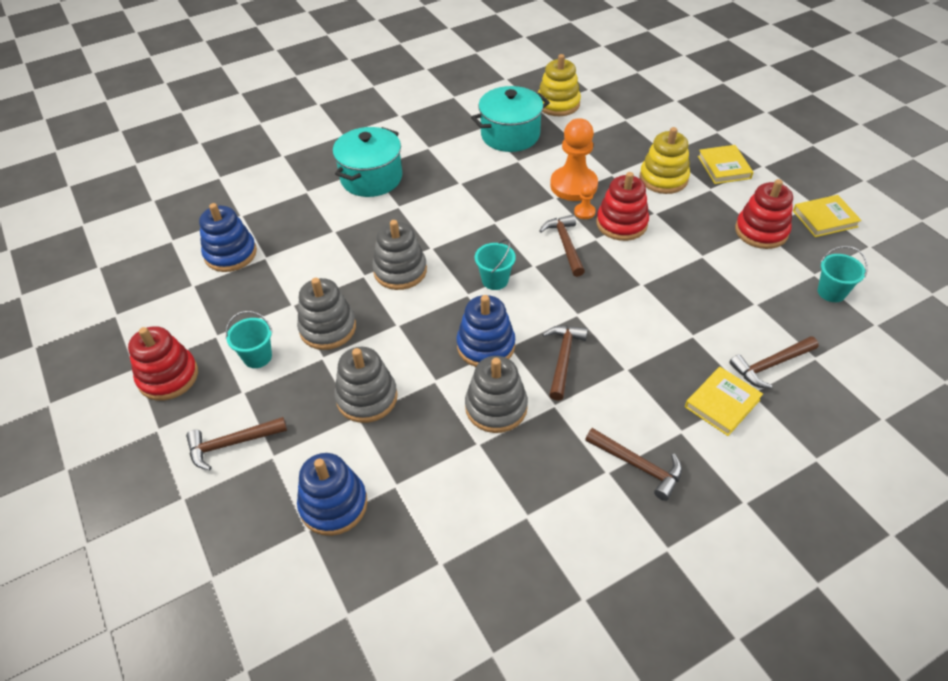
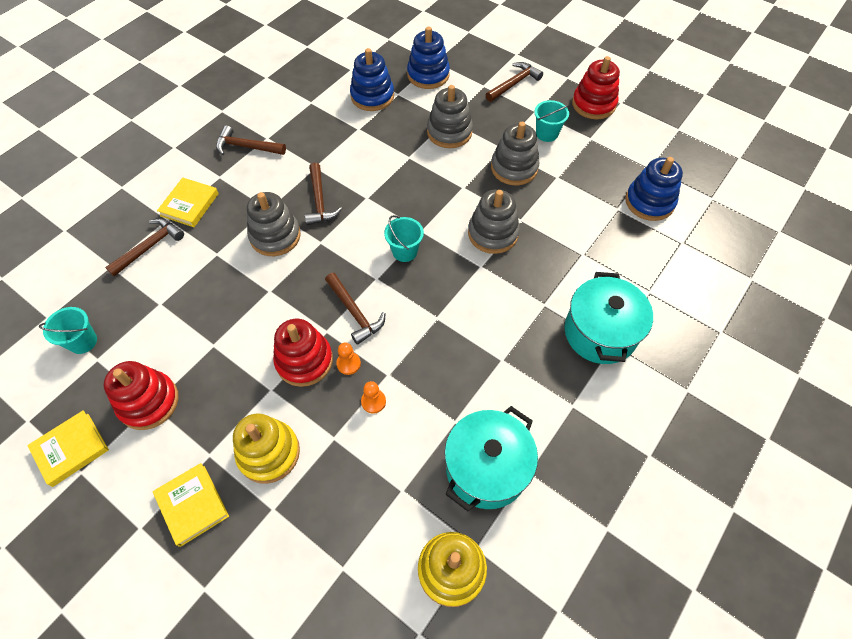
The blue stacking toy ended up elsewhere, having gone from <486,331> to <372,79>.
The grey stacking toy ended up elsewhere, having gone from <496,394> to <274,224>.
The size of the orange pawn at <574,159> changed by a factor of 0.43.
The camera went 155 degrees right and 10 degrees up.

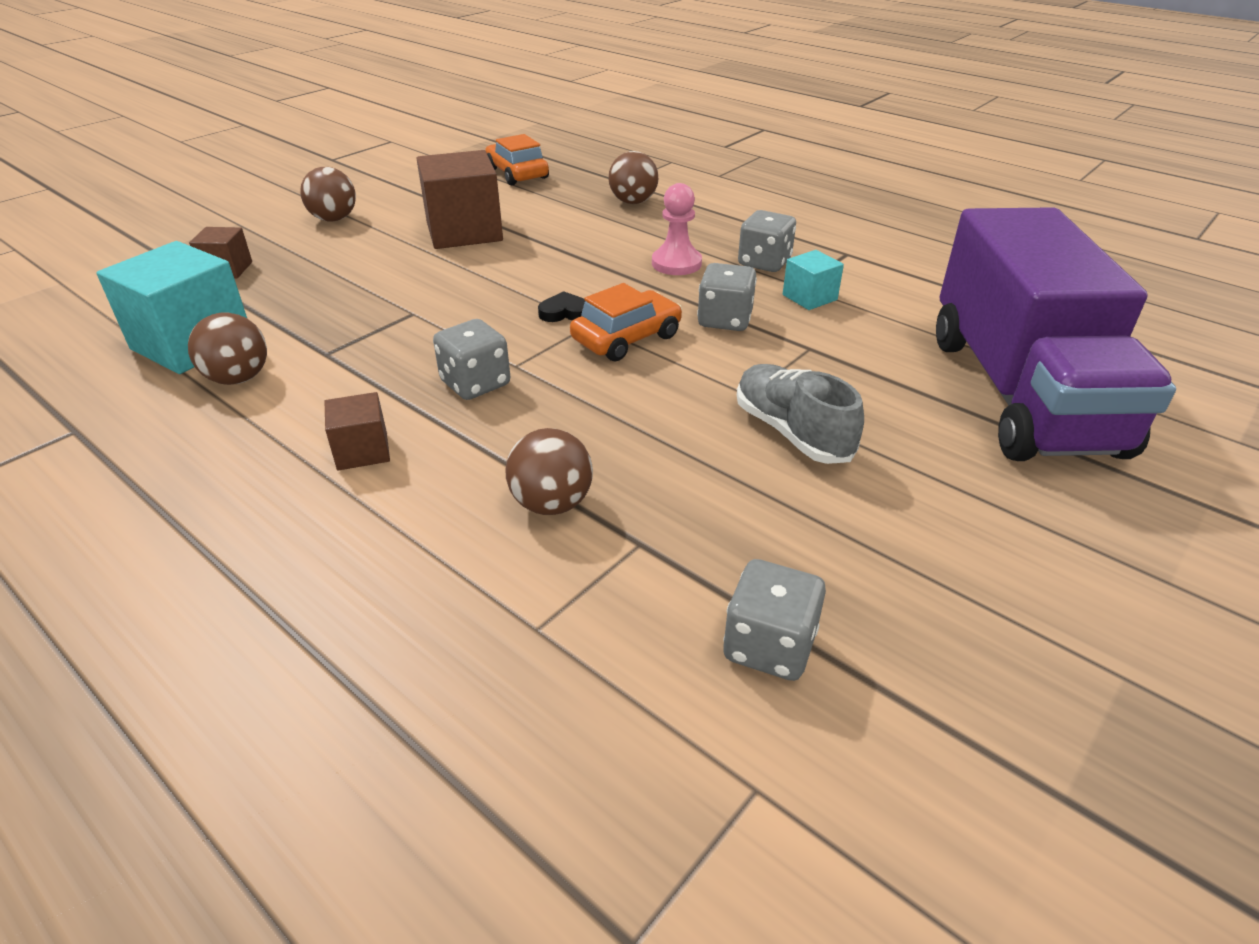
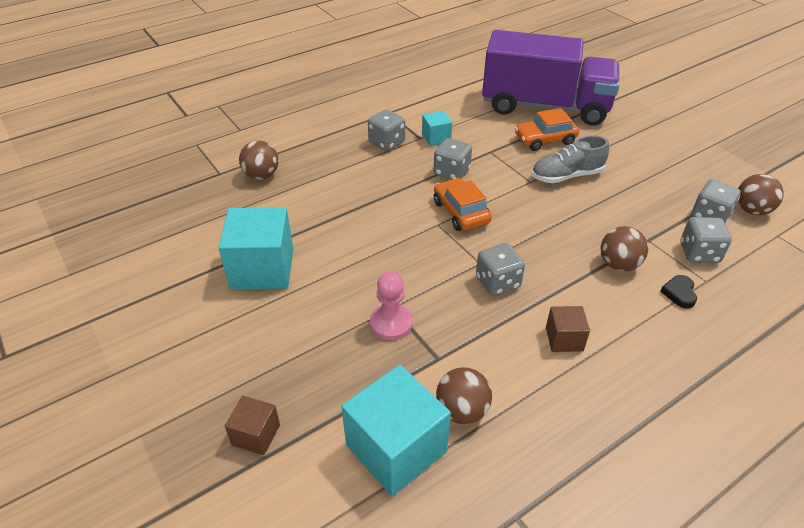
The brown ball ended up elsewhere, having gone from <328,194> to <761,194>.
What was the brown cube at <459,199> turned into the turquoise cube at <255,248>.
The orange car ended up elsewhere, having gone from <517,159> to <547,129>.
The black heart ended up elsewhere, having gone from <561,306> to <678,292>.
The pink pawn ended up elsewhere, having gone from <677,229> to <391,305>.
The second view gained the grey dice at <706,240>.
The camera went 75 degrees left and 5 degrees up.

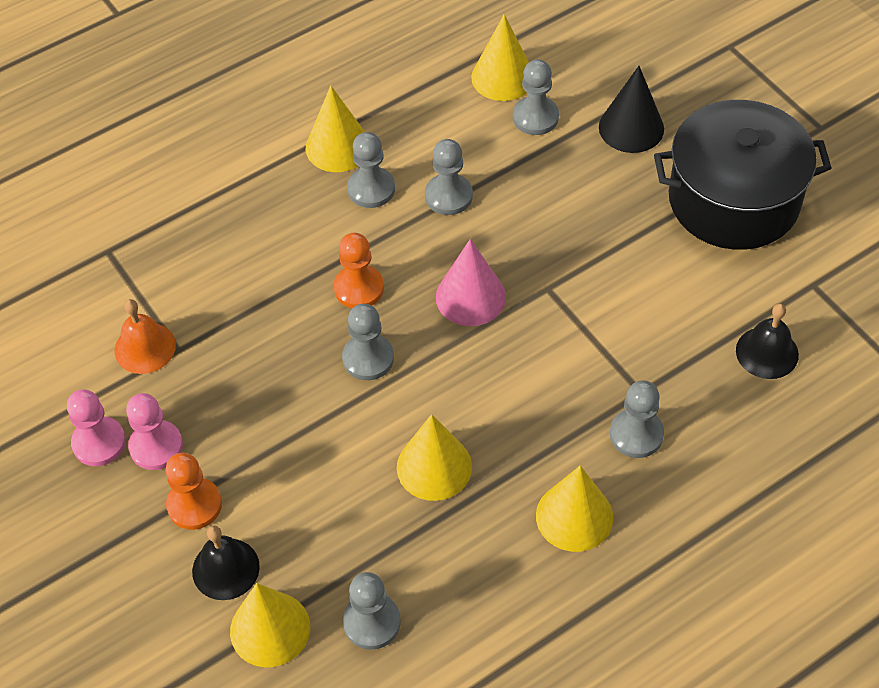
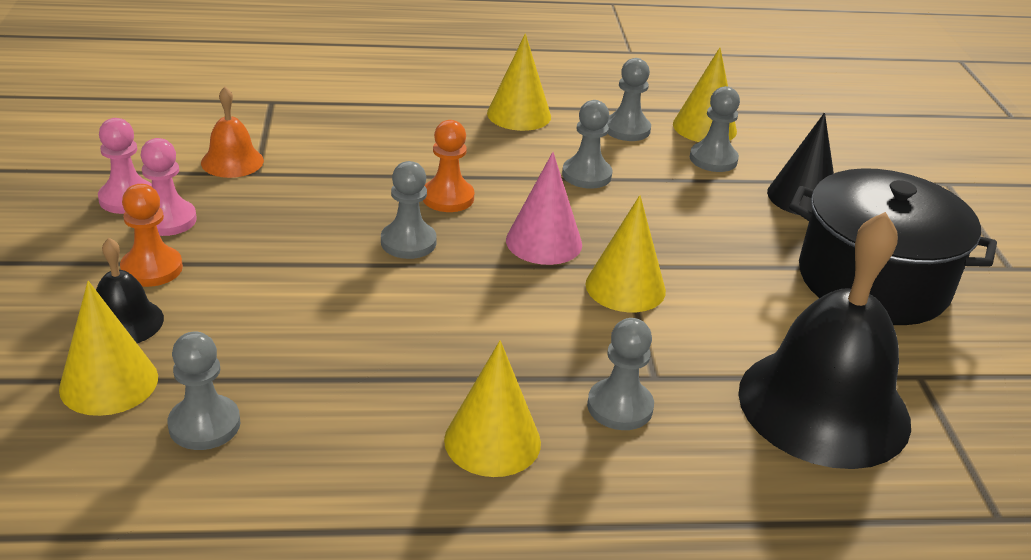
The grey pawn ended up elsewhere, having gone from <371,170> to <629,99>.
The yellow cone ended up elsewhere, having gone from <434,457> to <625,253>.
The size of the black bell at <767,341> changed by a factor of 2.19.
The camera went 25 degrees right and 20 degrees down.

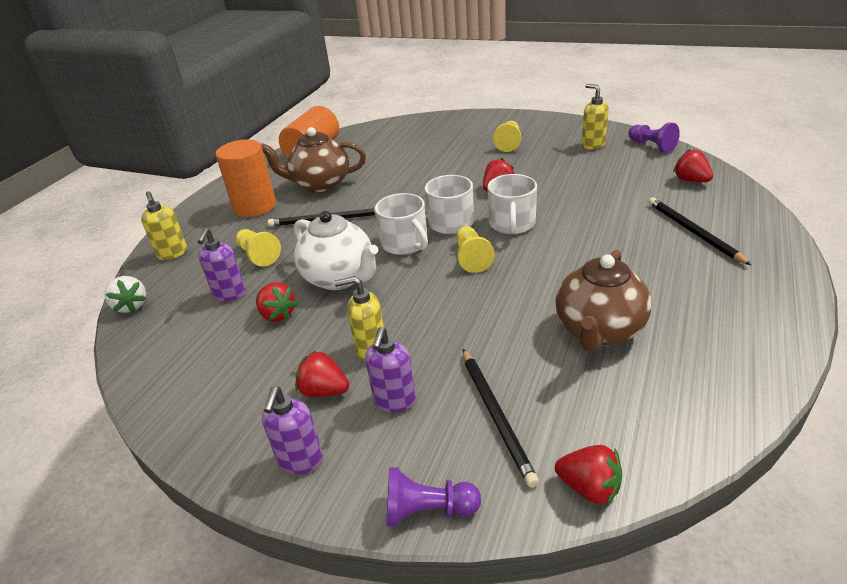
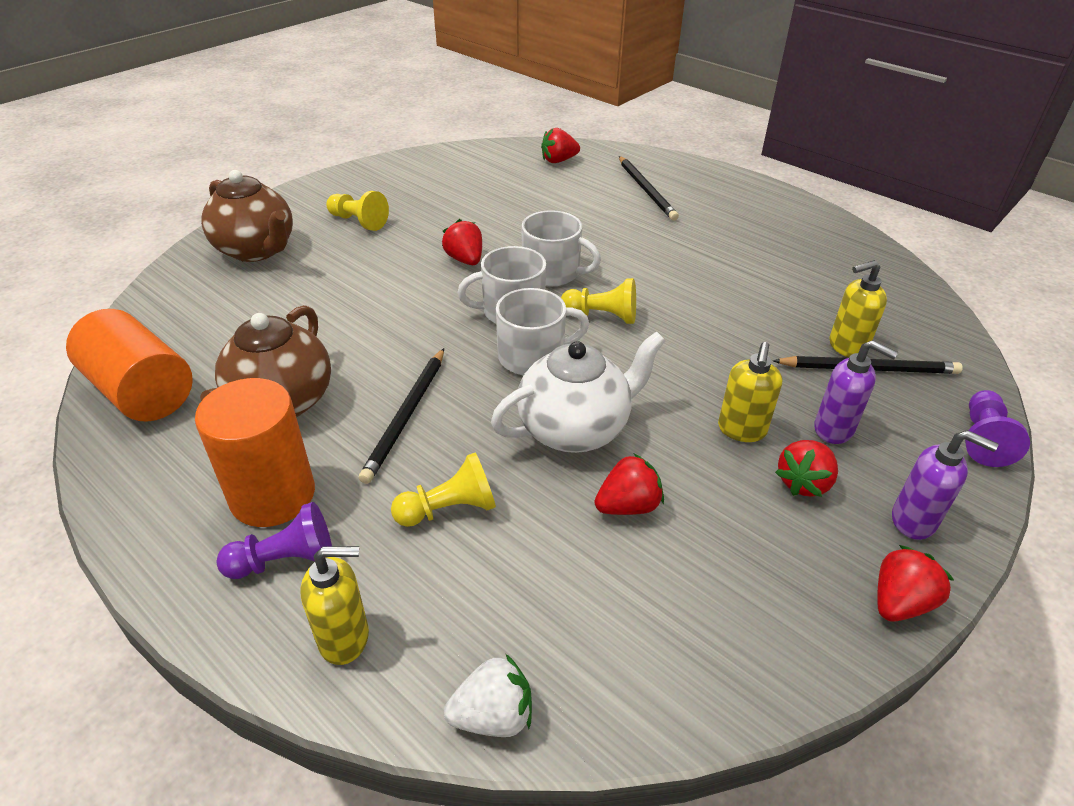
The second view lost the purple soap dispenser at <221,264>.
The brown teapot ended up elsewhere, having gone from <603,300> to <247,216>.
The red strawberry ended up elsewhere, having gone from <588,475> to <915,583>.
The yellow soap dispenser ended up elsewhere, having gone from <595,116> to <858,308>.
The purple pawn ended up elsewhere, having gone from <654,137> to <274,540>.
The black pencil at <700,231> ended up facing another way, 105 degrees counterclockwise from before.
The camera went 75 degrees left and 5 degrees up.

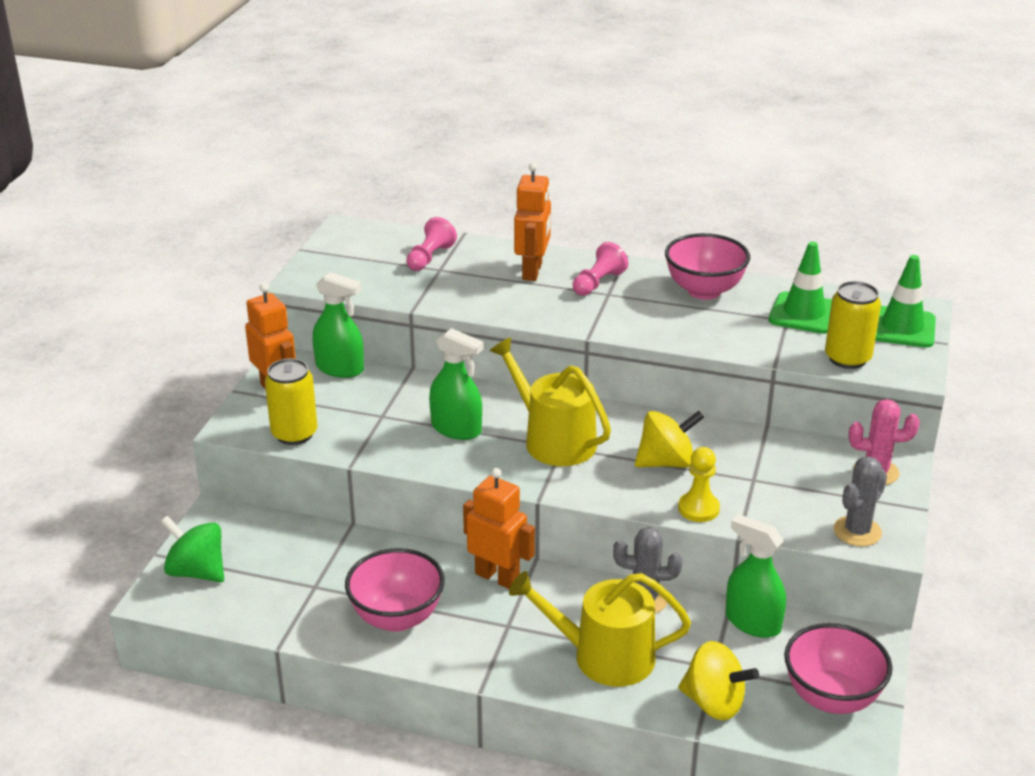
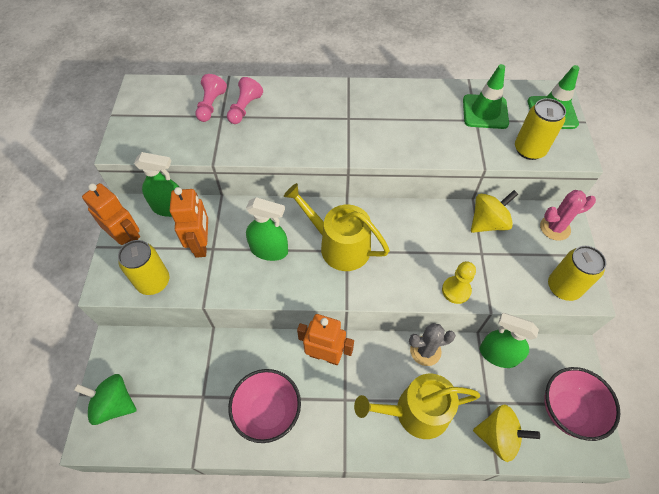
The orange robot ended up elsewhere, having gone from <532,222> to <189,222>.
The pink pawn ended up elsewhere, having gone from <600,269> to <245,100>.
The yellow spinning top ended up elsewhere, having gone from <669,439> to <494,211>.
The second view lost the pink bowl at <707,266>.
Where the grey cactus stood at <860,501>, the yellow can came to stand at <577,273>.
The camera went 15 degrees left and 25 degrees up.

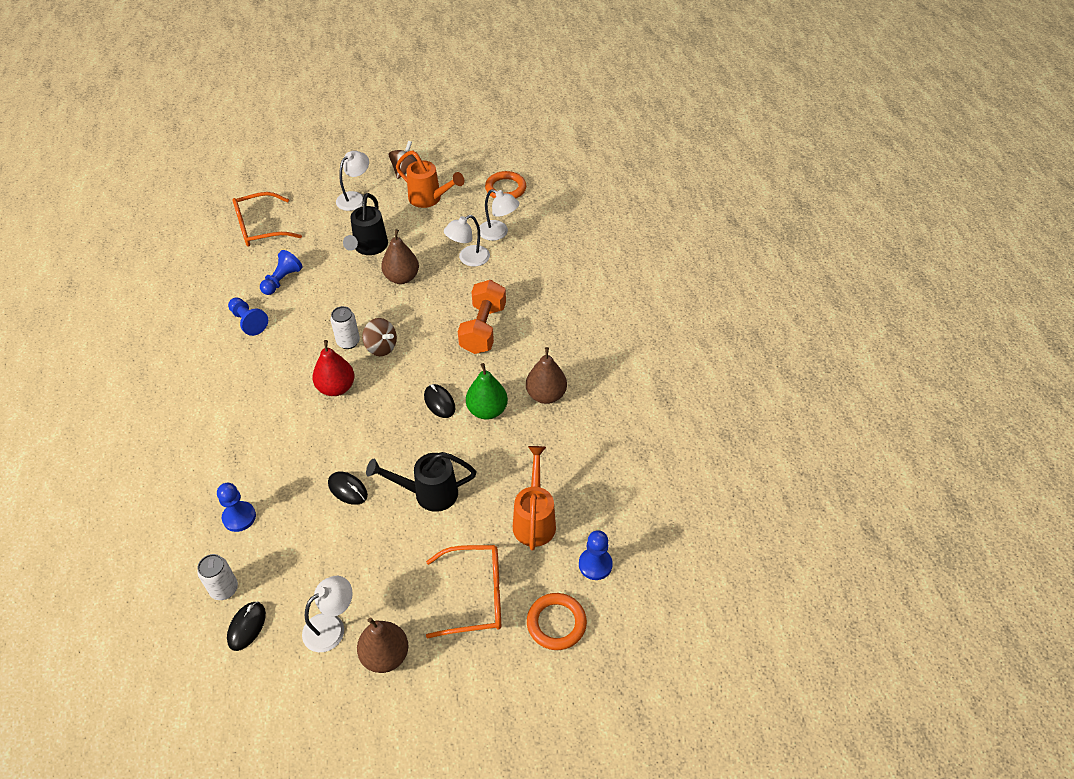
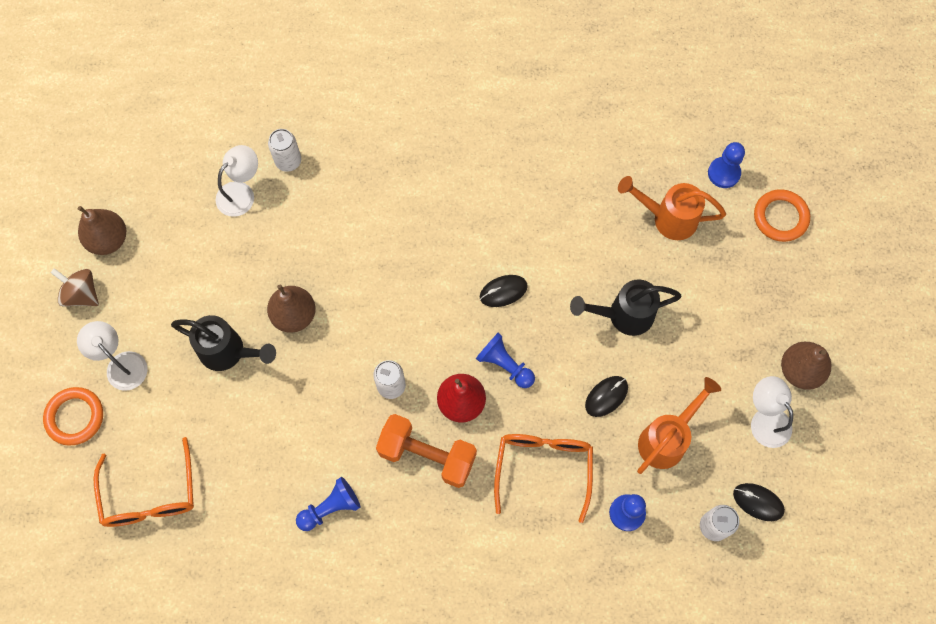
The blue pawn ended up elsewhere, having gone from <281,272> to <505,360>.
The second view lost the brown spinning top at <379,337>.
The black watering can at <421,482> ended up facing another way, 75 degrees clockwise from before.
The orange watering can ended up elsewhere, having gone from <430,179> to <679,425>.
The orange glasses ended up elsewhere, having gone from <463,592> to <543,478>.
The second view lost the white lamp at <467,241>.
The orange dumbbell ended up elsewhere, having gone from <482,317> to <426,451>.
The second view lost the green pear at <487,391>.
The orange ring ended up elsewhere, having gone from <505,184> to <73,416>.
The brown pear ended up elsewhere, having gone from <546,375> to <102,230>.
The second view gained the white can at <284,150>.
The camera went 80 degrees left and 20 degrees up.

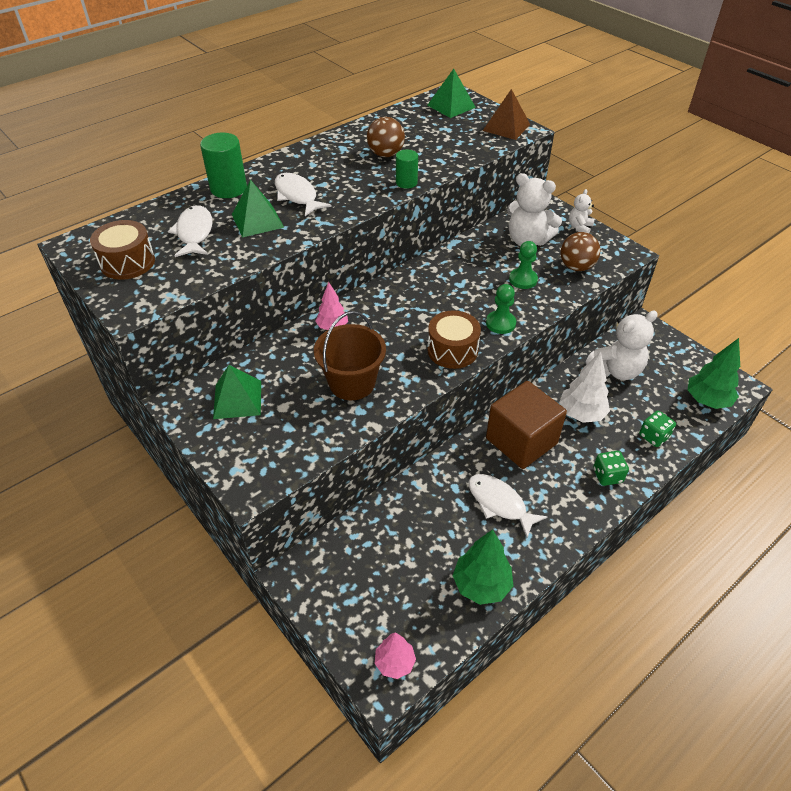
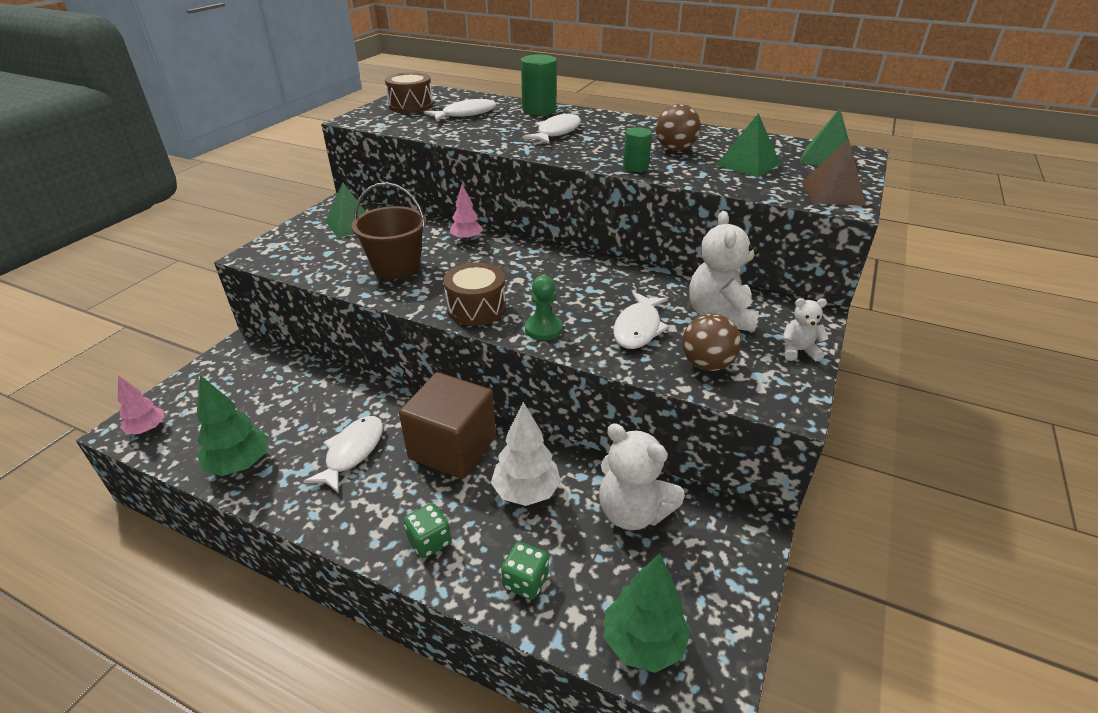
The green pyramid ended up elsewhere, having gone from <258,209> to <748,145>.
Where the green pawn stood at <523,265>, the white fish came to stand at <642,320>.
The camera went 65 degrees right and 10 degrees down.

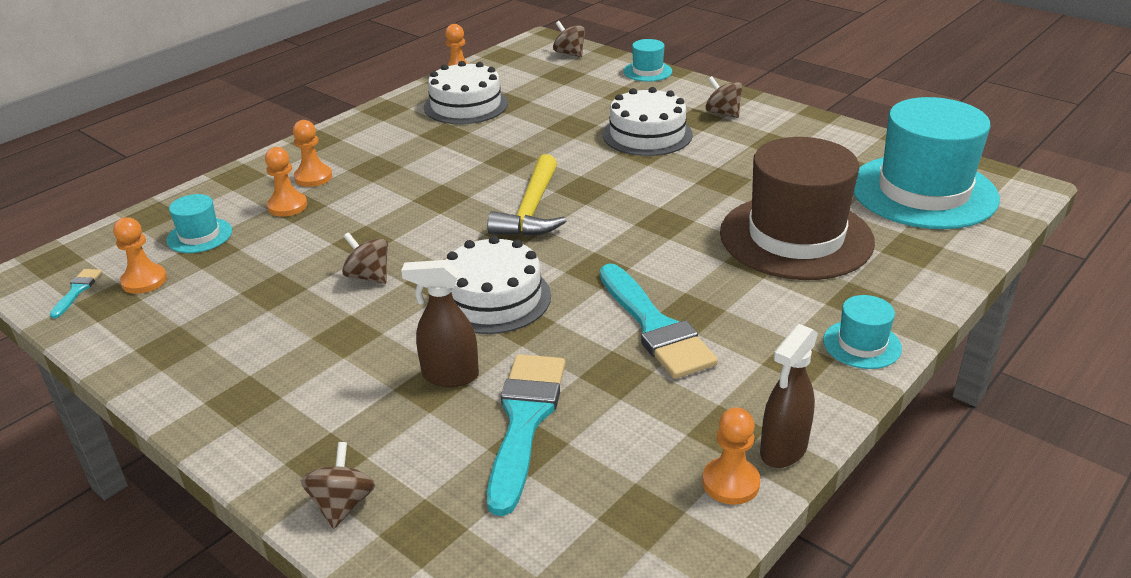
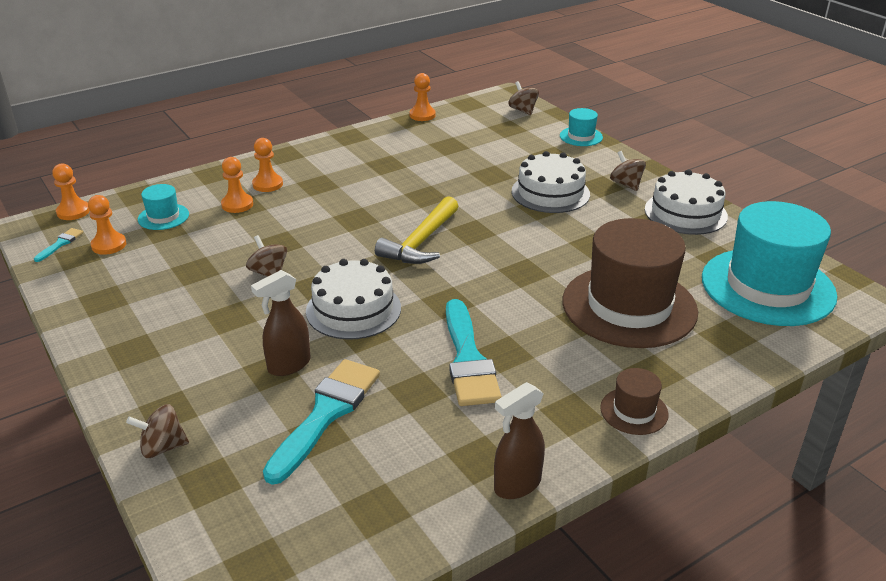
The brown spinning top at <338,485> ended up facing another way, 120 degrees counterclockwise from before.
The brown spray bottle at <440,323> ended up facing another way, 60 degrees counterclockwise from before.
The white cake ended up elsewhere, having gone from <466,92> to <686,202>.
The orange pawn ended up elsewhere, having gone from <731,456> to <71,191>.
What was the turquoise hat at <862,332> turned into the brown hat at <634,401>.
The camera went 15 degrees right and 0 degrees up.

